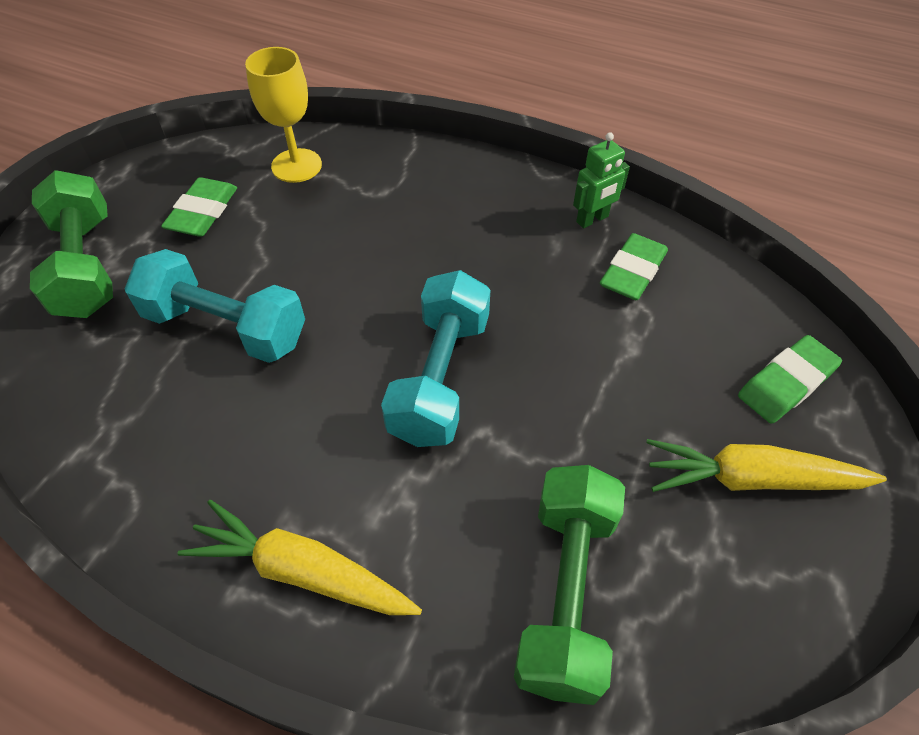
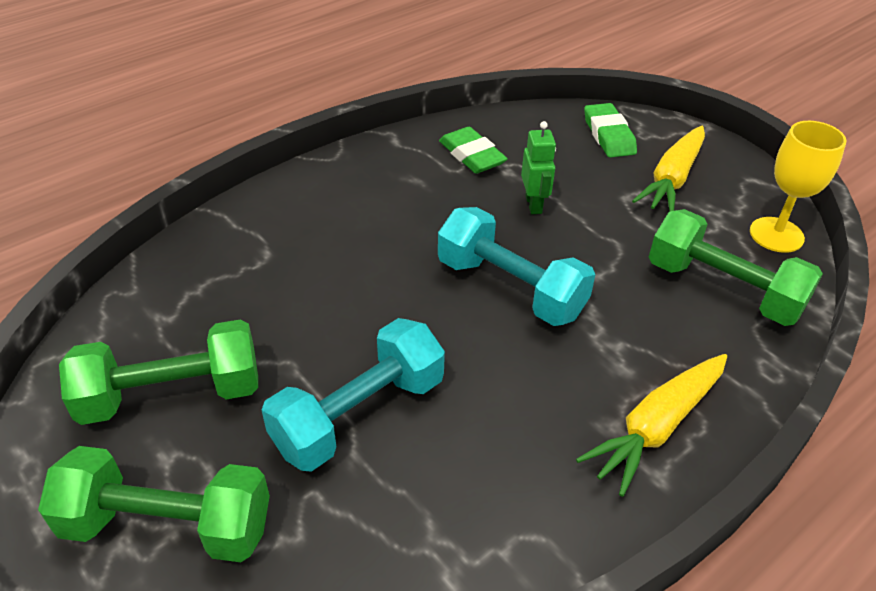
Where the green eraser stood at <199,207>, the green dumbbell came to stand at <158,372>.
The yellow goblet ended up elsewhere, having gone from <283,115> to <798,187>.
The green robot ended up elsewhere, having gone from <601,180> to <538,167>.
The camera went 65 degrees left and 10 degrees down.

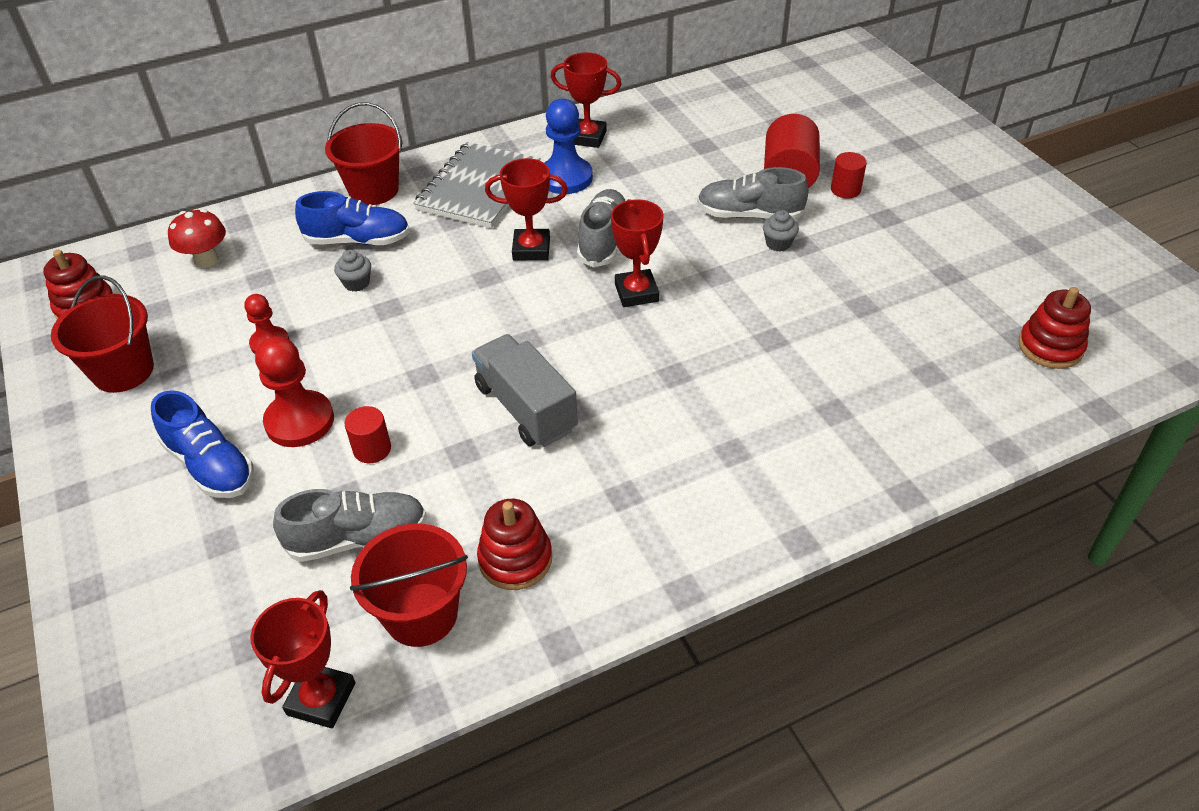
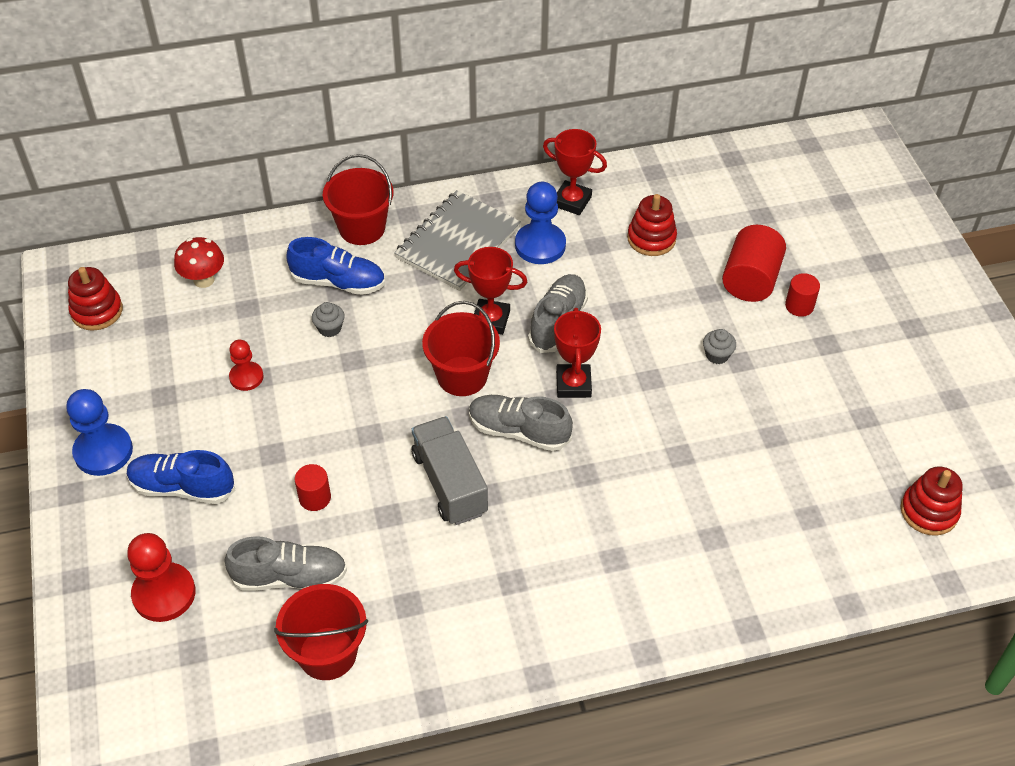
The red bucket ended up elsewhere, having gone from <102,334> to <461,348>.
The blue shoe at <202,444> ended up facing another way, 135 degrees clockwise from before.
The second view lost the red trophy at <303,659>.
The red pawn ended up elsewhere, having gone from <294,391> to <161,577>.
The red stacking toy ended up elsewhere, having gone from <514,544> to <652,225>.
The grey shoe ended up elsewhere, having gone from <753,193> to <521,423>.
The second view gained the blue pawn at <99,432>.
The camera went 10 degrees right and 5 degrees up.

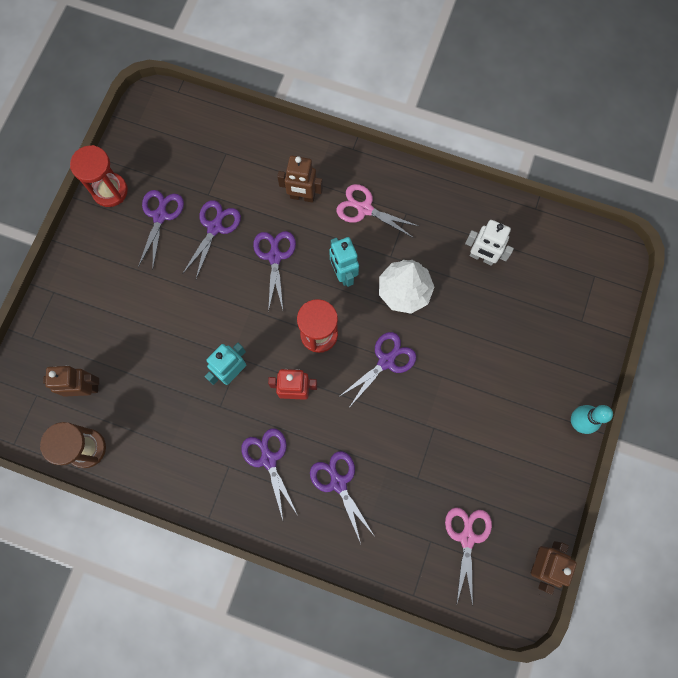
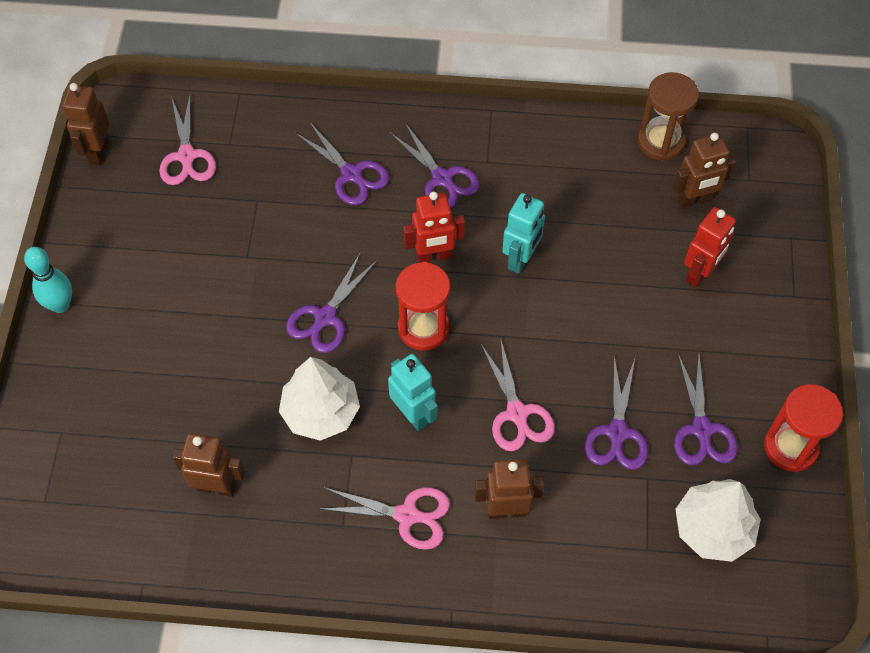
What was the purple scissors at <274,271> turned into the pink scissors at <518,394>.
What was the white robot at <489,243> turned into the brown robot at <209,465>.
The second view gained the white tree at <718,520>.
The second view gained the red robot at <710,247>.
The camera went 165 degrees right and 15 degrees down.

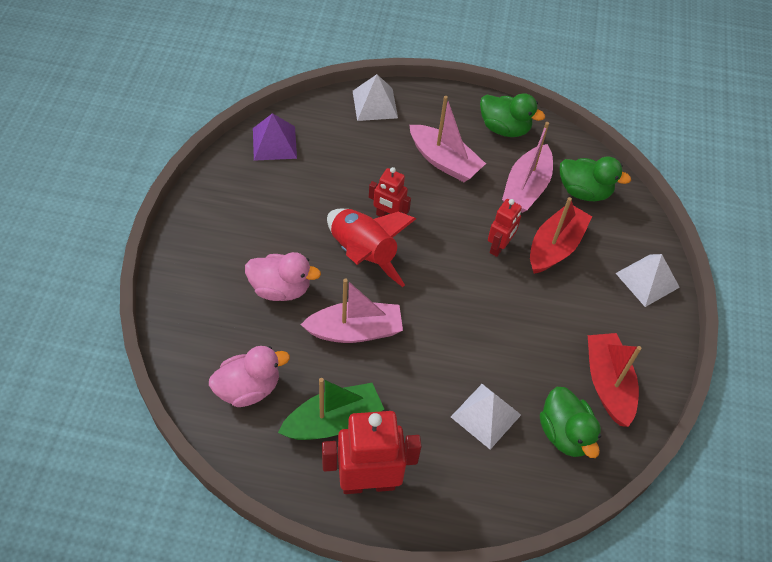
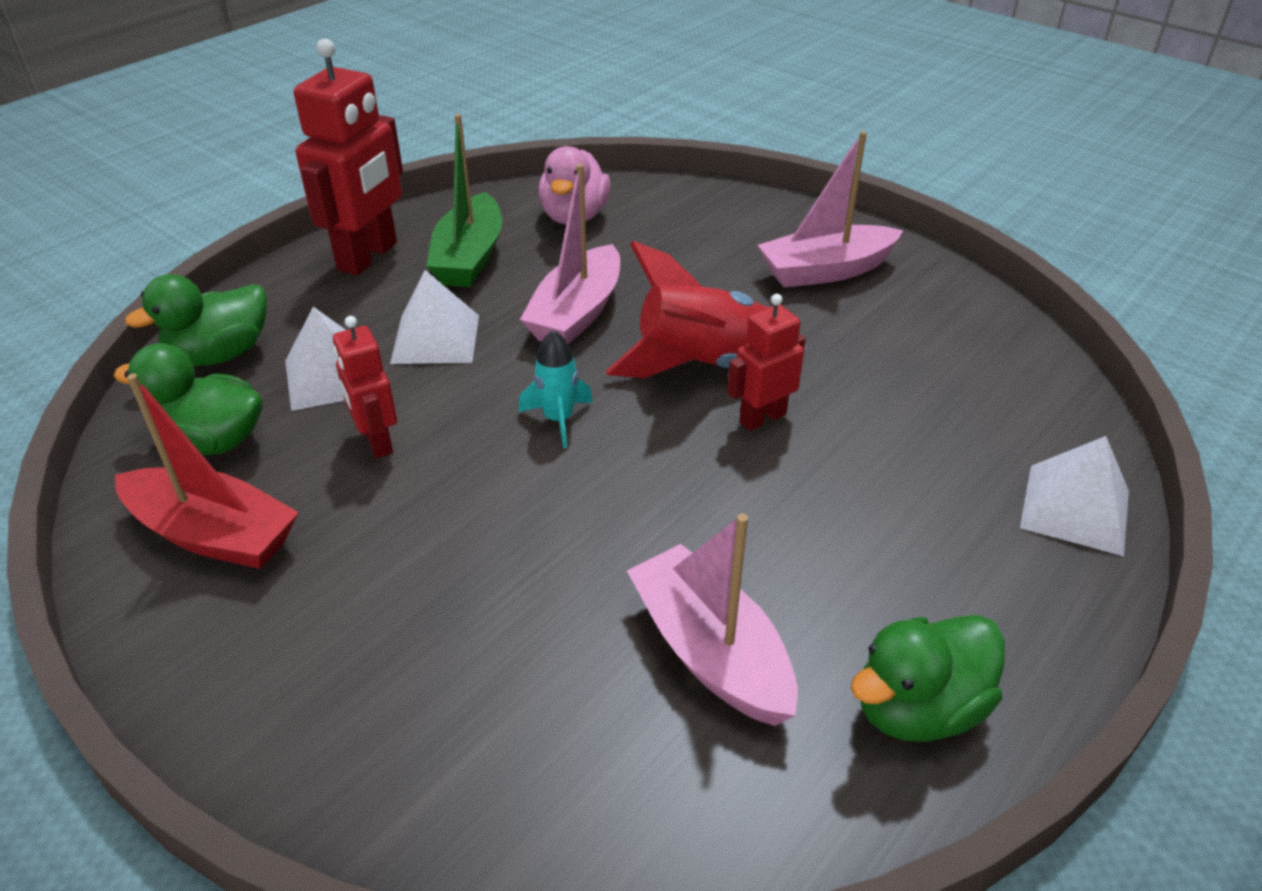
The second view lost the pink duck at <283,276>.
The second view lost the purple pyramid at <275,137>.
The pink boat ended up elsewhere, having gone from <447,139> to <831,209>.
The red robot ended up elsewhere, having gone from <505,228> to <365,387>.
The second view lost the red boat at <561,235>.
The green duck ended up elsewhere, having gone from <595,179> to <196,320>.
The white pyramid ended up elsewhere, having gone from <648,280> to <434,317>.
The second view gained the turquoise rocket at <555,389>.
The camera went 125 degrees right and 15 degrees down.

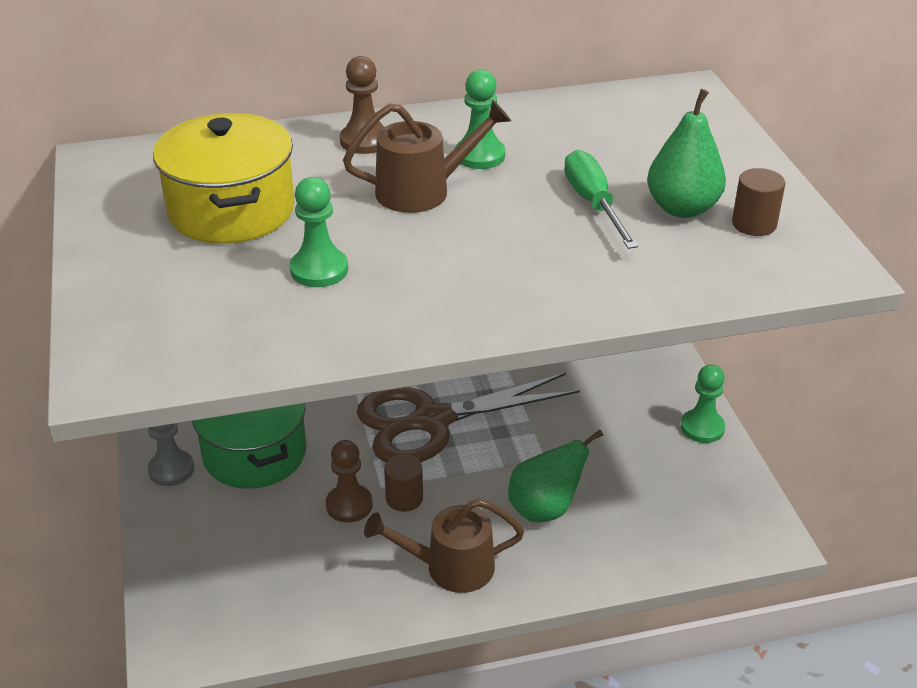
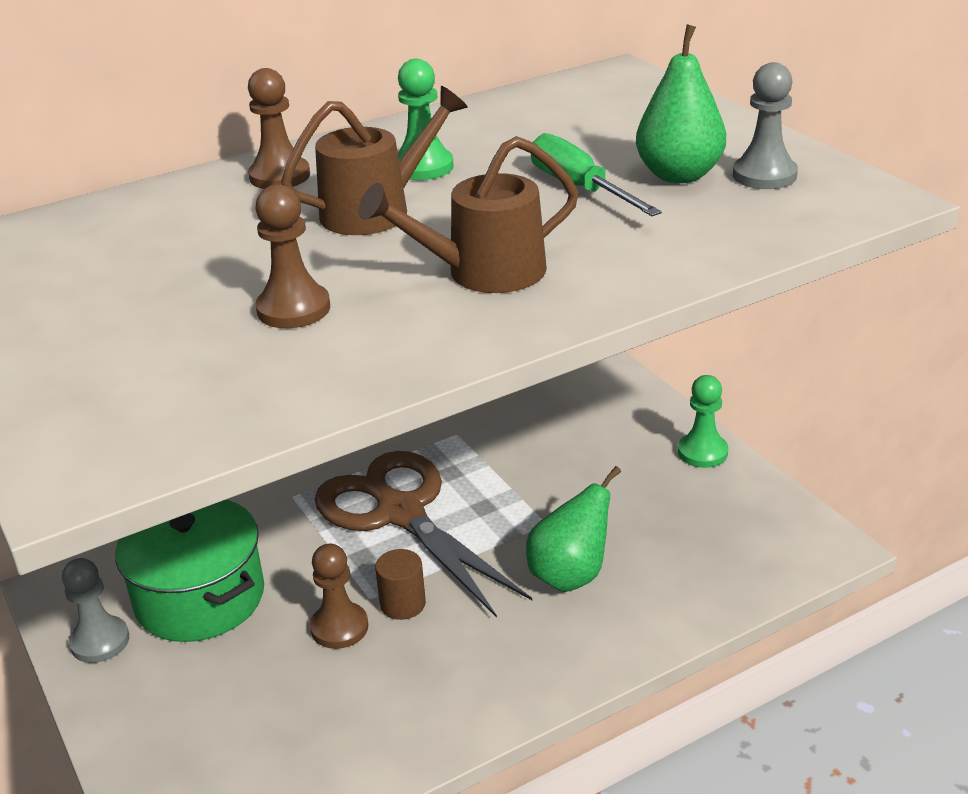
The second view lost the yellow pot at <224,178>.
What was the green pawn at <319,232> turned into the brown pawn at <292,256>.
The brown scissors at <468,417> ended up facing another way, 90 degrees clockwise from before.
The brown watering can ended up elsewhere, having gone from <444,546> to <468,214>.
Where the brown cylinder stood at <758,202>, the grey pawn came to stand at <765,125>.
The camera went 15 degrees left and 5 degrees down.

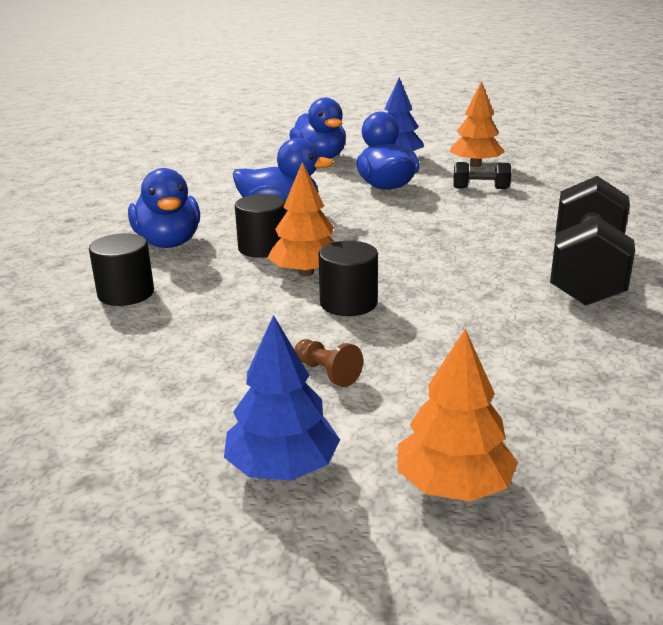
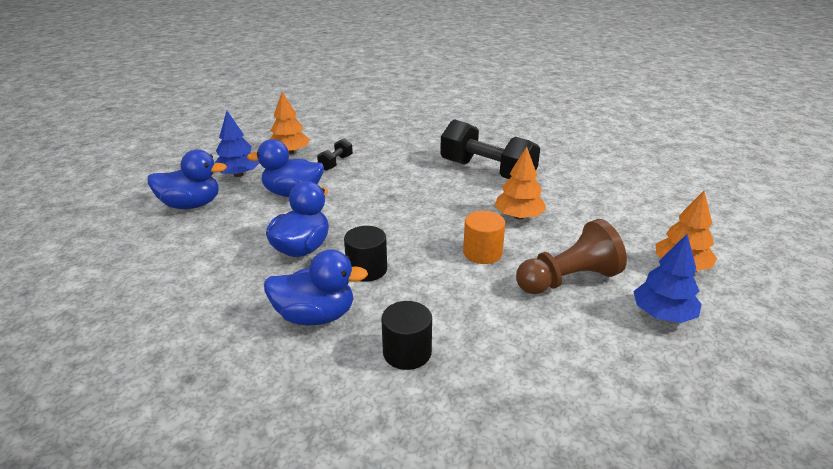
The orange tree ended up elsewhere, having gone from <300,219> to <520,183>.
The size of the brown pawn at <328,363> changed by a factor of 2.23.
What was the black cylinder at <348,278> turned into the orange cylinder at <484,237>.
The camera went 70 degrees left and 5 degrees up.

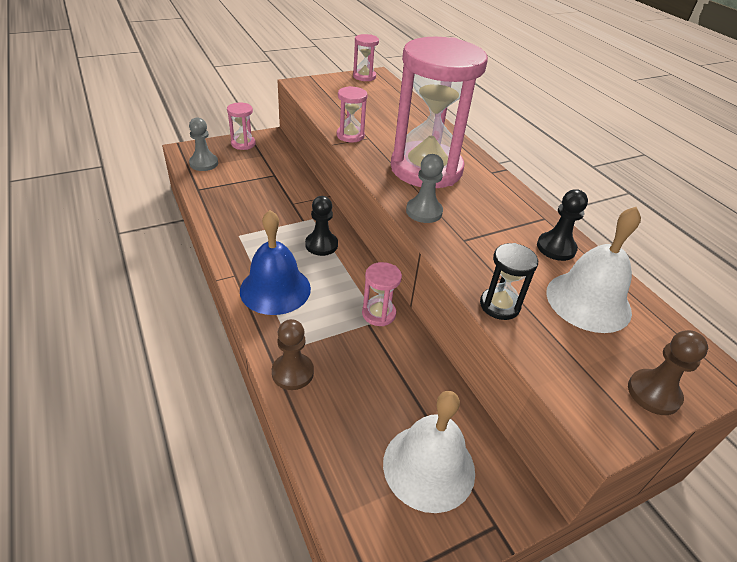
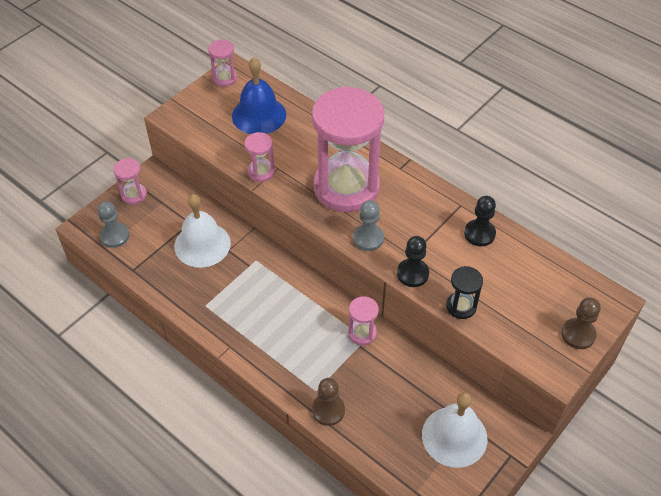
The blue bell ended up elsewhere, having gone from <275,262> to <259,95>.
The black pawn ended up elsewhere, having gone from <321,226> to <413,261>.
The white bell ended up elsewhere, having gone from <593,270> to <202,231>.
The camera went 20 degrees left and 10 degrees up.

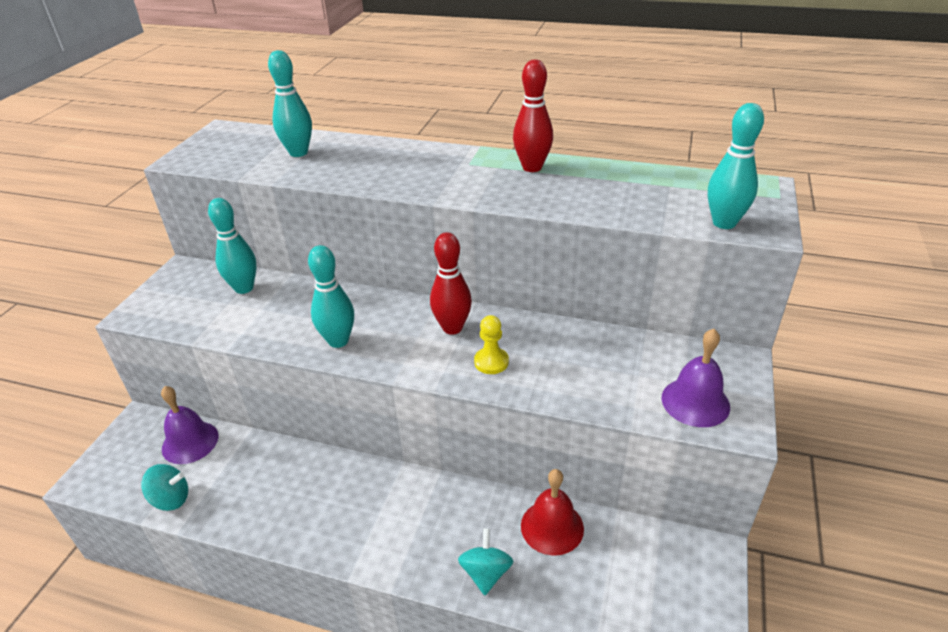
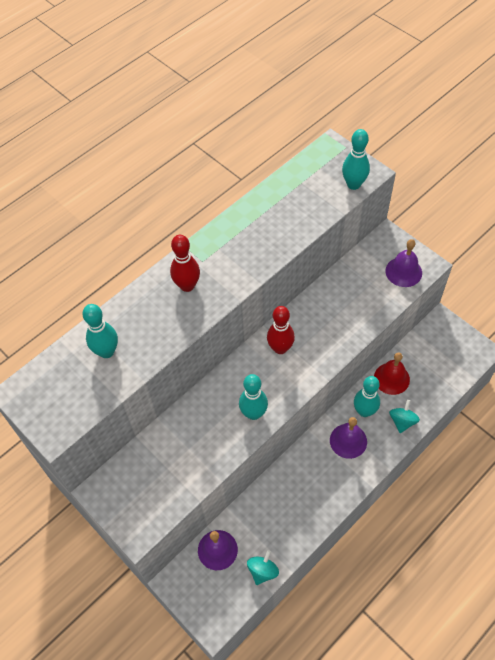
The turquoise bowling pin ended up elsewhere, having gone from <232,246> to <367,396>.
The turquoise spinning top at <486,561> ended up facing another way, 75 degrees clockwise from before.
The second view lost the yellow pawn at <491,344>.
The red bowling pin ended up elsewhere, having gone from <533,115> to <185,263>.
The second view gained the purple bell at <348,438>.
The camera went 60 degrees left and 20 degrees up.

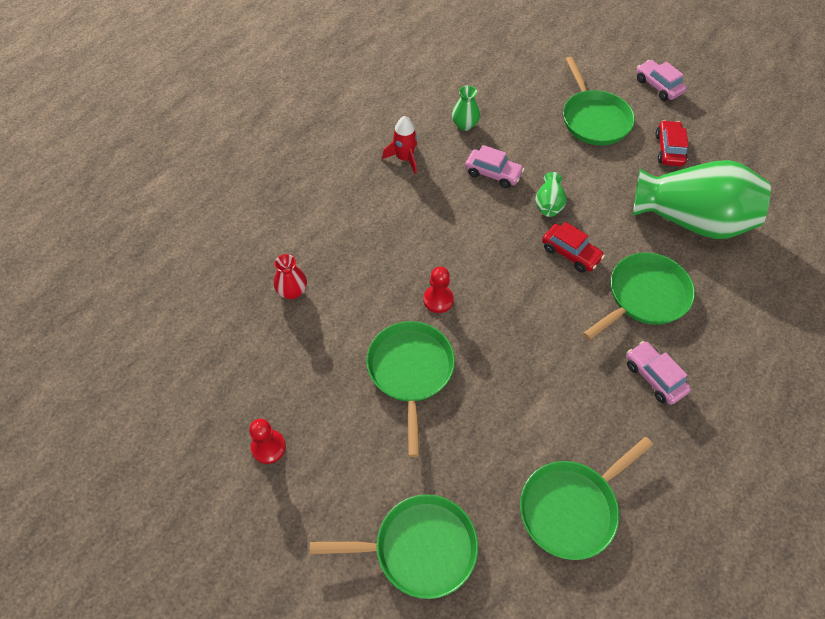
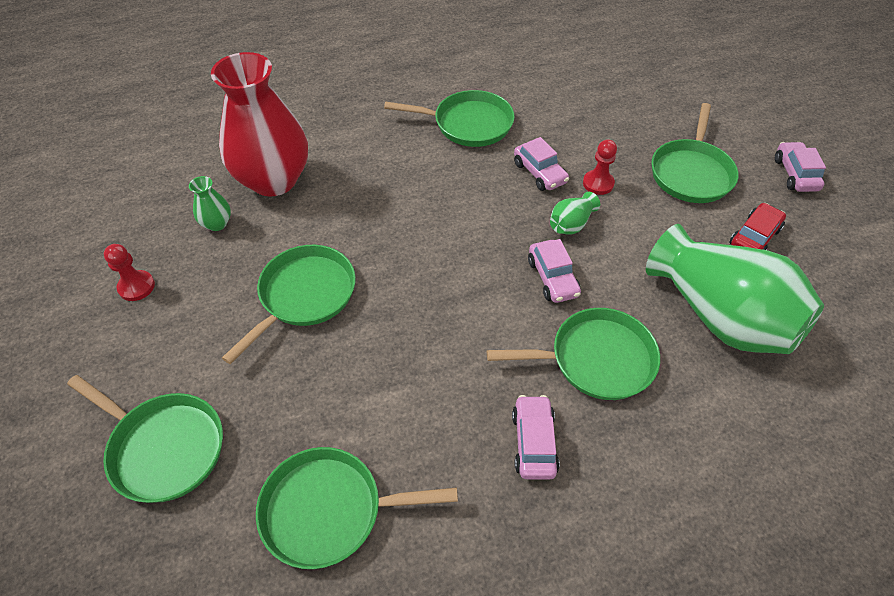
The size of the red vase at <290,276> changed by a factor of 2.46.
Where the red rocket stood at <399,145>, the green pan came to stand at <449,118>.
The red pawn ended up elsewhere, having gone from <438,290> to <600,167>.
The green vase ended up elsewhere, having gone from <466,108> to <210,203>.
What was the red car at <573,247> turned into the pink car at <554,271>.
The camera went 35 degrees right and 5 degrees down.

